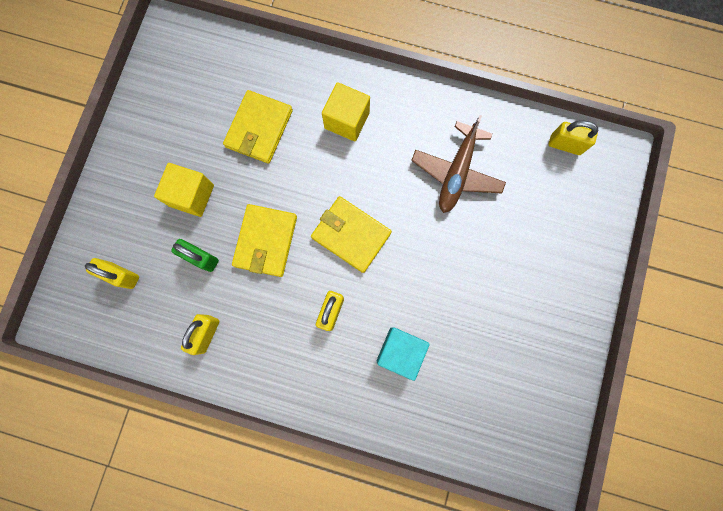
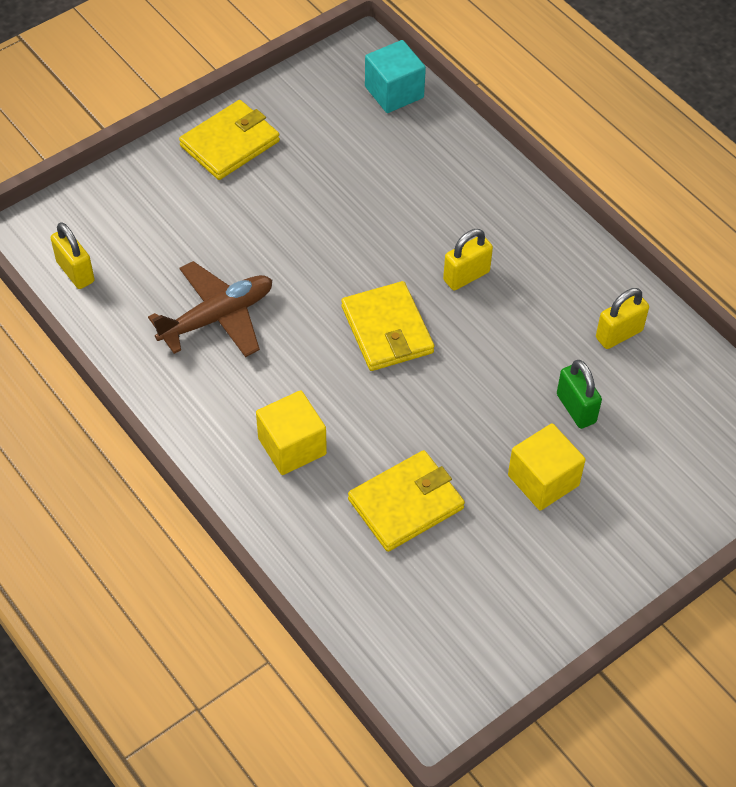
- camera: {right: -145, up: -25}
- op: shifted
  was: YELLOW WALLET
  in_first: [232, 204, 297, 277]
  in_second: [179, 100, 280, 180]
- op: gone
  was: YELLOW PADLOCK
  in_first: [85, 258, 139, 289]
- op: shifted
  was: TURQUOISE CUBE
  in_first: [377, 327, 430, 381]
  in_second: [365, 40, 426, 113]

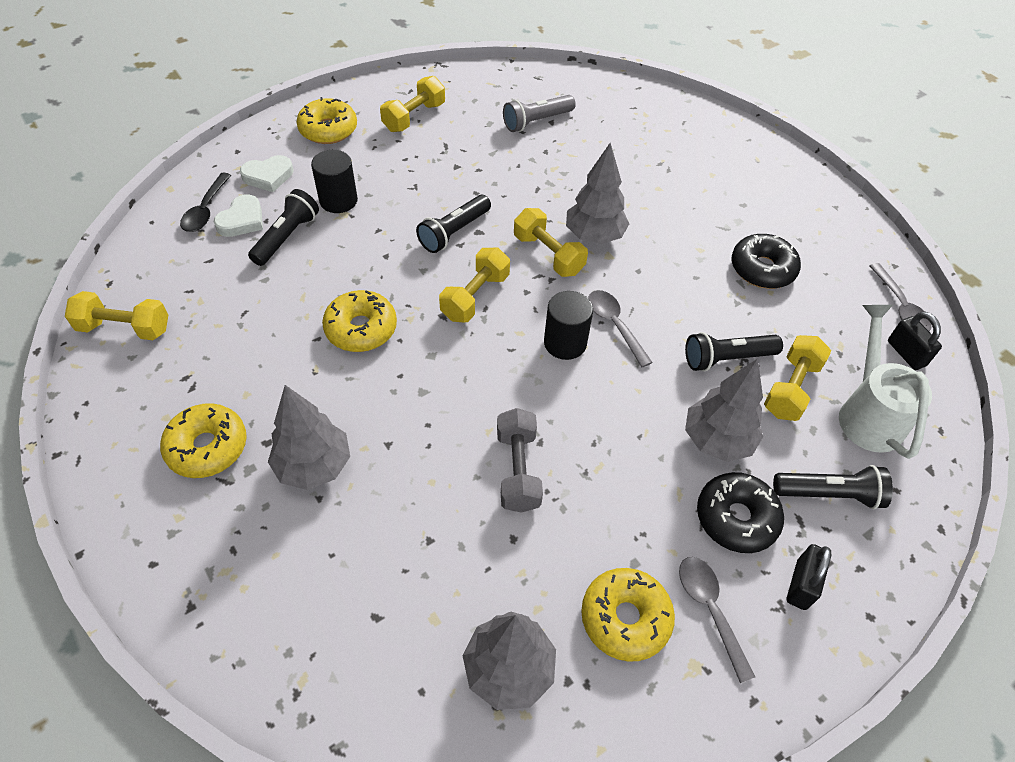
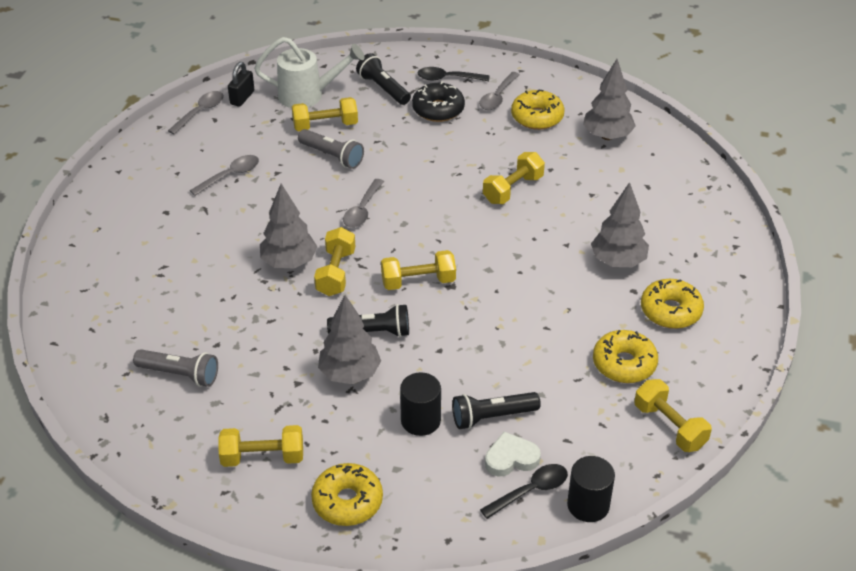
- camera: {right: -130, up: -10}
- op: gone
  was: WHITE HEART
  in_first: [240, 155, 293, 192]
- op: swapped
  was: BLACK DONUT
  now: GREY SPOON
  in_first: [732, 234, 801, 289]
  in_second: [190, 155, 259, 196]
- op: shifted
  was: YELLOW DONUT
  in_first: [322, 290, 397, 352]
  in_second: [593, 330, 658, 383]
- op: shifted
  was: BLACK CYLINDER
  in_first: [544, 291, 593, 360]
  in_second: [567, 456, 615, 522]
- op: rotated
  was: WHITE WATERING CAN
  in_first: [839, 305, 932, 459]
  in_second: [254, 37, 365, 108]
  clockwise: -135
- op: repainted
  was: BLACK FLASHLIGHT
  now: GREY FLASHLIGHT
  in_first: [685, 332, 783, 371]
  in_second: [298, 129, 364, 169]
- op: shifted
  was: GREY TREE
  in_first: [685, 359, 763, 462]
  in_second: [318, 295, 381, 384]
- op: repainted
  was: GREY DUMBBELL
  now: YELLOW DUMBBELL
  in_first: [497, 408, 543, 513]
  in_second: [483, 152, 545, 204]
- op: swapped
  was: BLACK PADLOCK
  now: BLACK SPOON
  in_first: [787, 544, 831, 610]
  in_second: [417, 67, 489, 81]

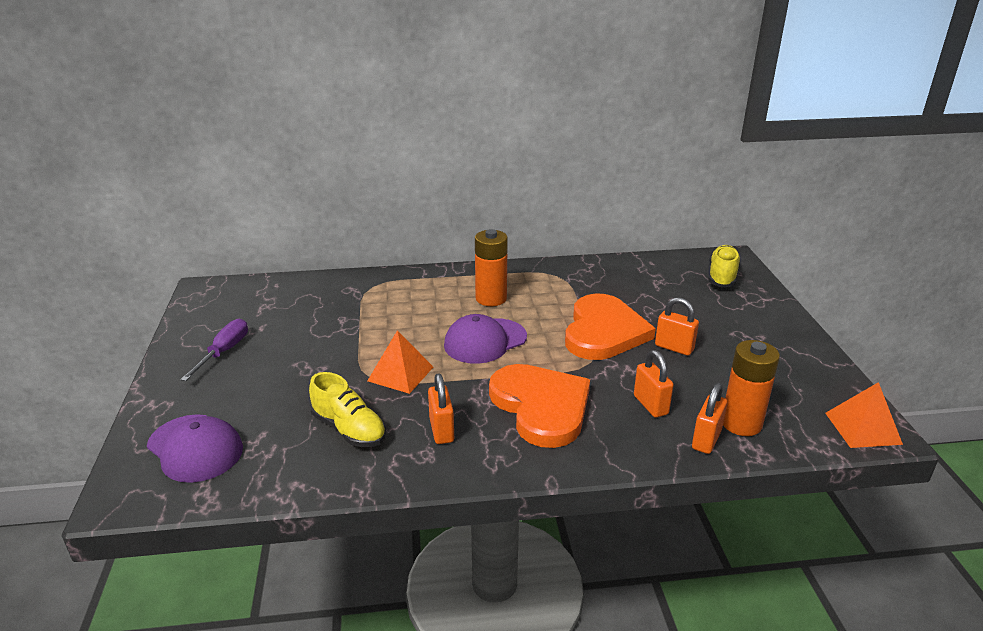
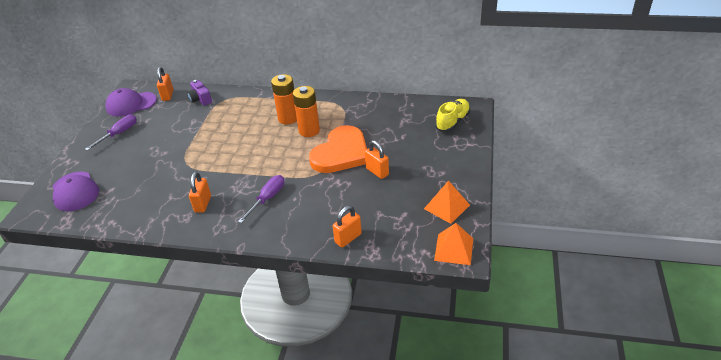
- camera: {right: 20, up: 10}
- op: shifted
  was: PURPLE CAP
  in_first: [444, 314, 527, 364]
  in_second: [105, 88, 157, 117]
- op: shifted
  was: ORANGE PYRAMID
  in_first: [367, 330, 433, 394]
  in_second: [424, 180, 470, 224]
- op: shifted
  was: ORANGE BATTERY
  in_first: [723, 340, 780, 436]
  in_second: [293, 86, 320, 137]
- op: shifted
  was: ORANGE PADLOCK
  in_first: [634, 350, 674, 418]
  in_second: [157, 67, 173, 101]
- op: swapped
  was: ORANGE HEART
  now: PURPLE SCREWDRIVER
  in_first: [489, 364, 590, 448]
  in_second: [238, 175, 284, 223]
- op: gone
  was: YELLOW SHOE
  in_first: [309, 372, 386, 447]
- op: new
  now: PURPLE CAMERA
  in_second: [187, 80, 212, 106]

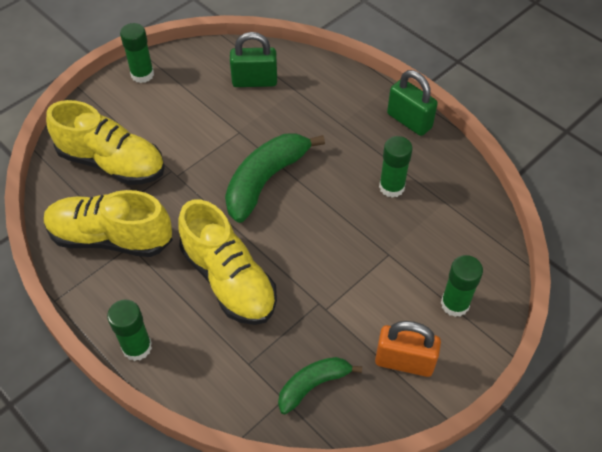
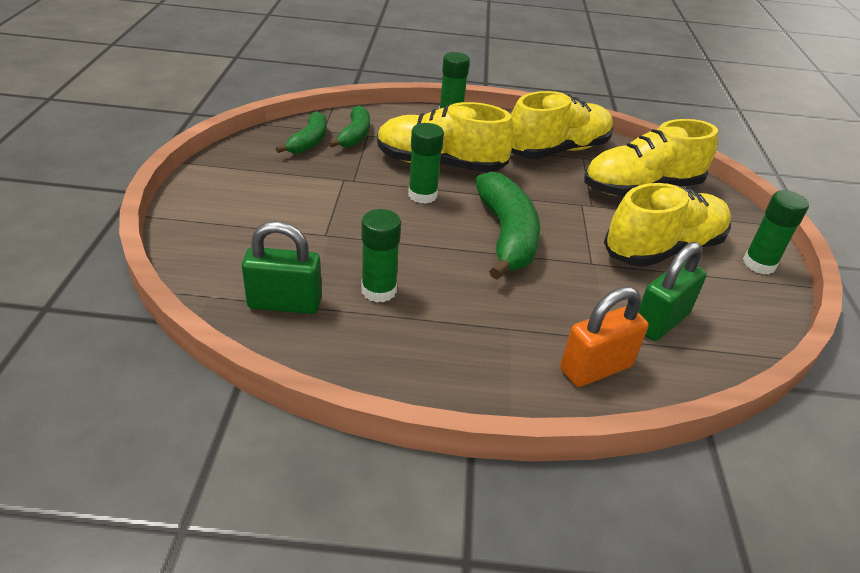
- camera: {right: 135, up: -15}
- op: shifted
  was: GREEN PADLOCK
  in_first: [387, 70, 438, 136]
  in_second: [242, 221, 322, 314]
- op: shifted
  was: GREEN GLUE STICK
  in_first: [441, 255, 483, 317]
  in_second: [408, 123, 444, 204]
- op: shifted
  was: ORANGE PADLOCK
  in_first: [375, 321, 441, 377]
  in_second: [560, 287, 648, 387]
- op: new
  now: GREEN BANANA
  in_second: [329, 105, 370, 148]
- op: new
  now: YELLOW SHOE
  in_second: [604, 183, 731, 267]

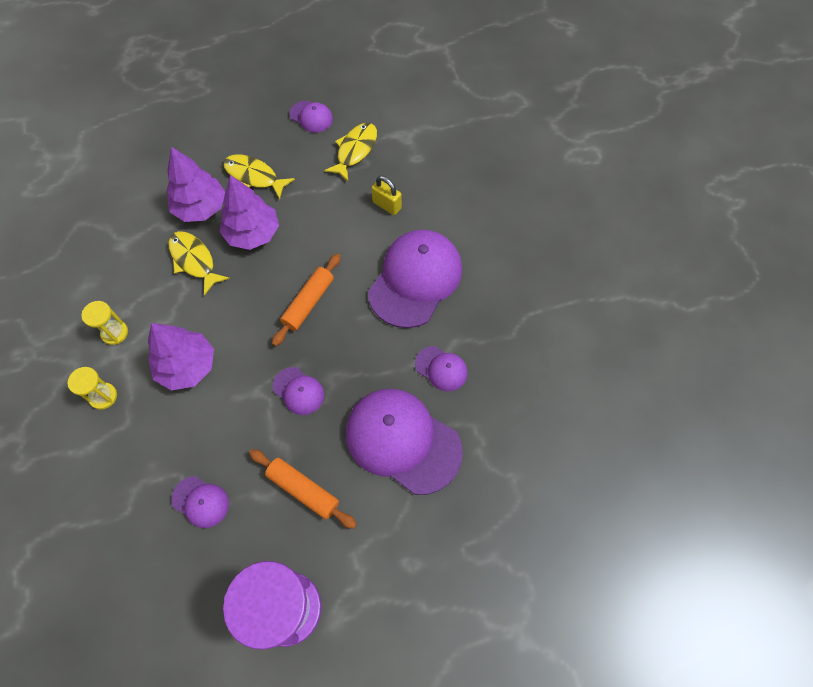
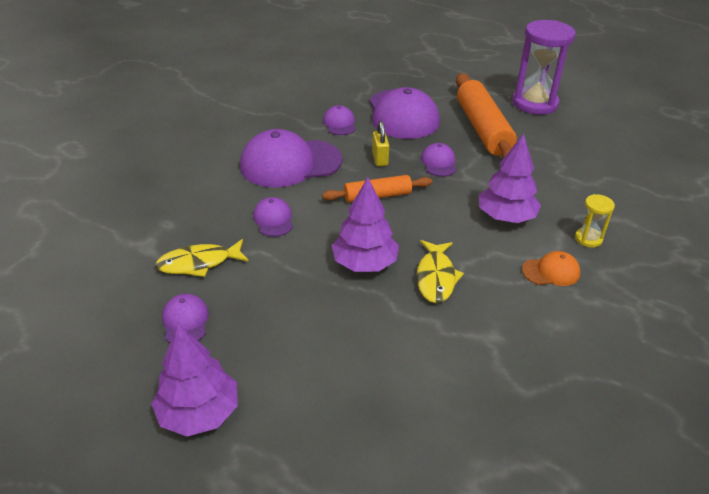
- camera: {right: -135, up: -25}
- op: shifted
  was: PURPLE TREE
  in_first: [167, 147, 225, 222]
  in_second: [151, 324, 238, 437]
- op: gone
  was: YELLOW FISH
  in_first: [223, 154, 295, 199]
- op: shifted
  was: YELLOW PADLOCK
  in_first: [371, 176, 402, 215]
  in_second: [372, 121, 389, 166]
- op: swapped
  was: YELLOW HOURGLASS
  now: ORANGE CAP
  in_first: [82, 301, 128, 345]
  in_second: [522, 251, 580, 286]
- op: scaled
  was: ORANGE ROLLING PIN
  in_first: [249, 449, 357, 529]
  in_second: [456, 73, 517, 158]
  ratio: 1.76
- op: shifted
  was: PURPLE CAP
  in_first: [171, 476, 229, 528]
  in_second: [253, 197, 293, 237]

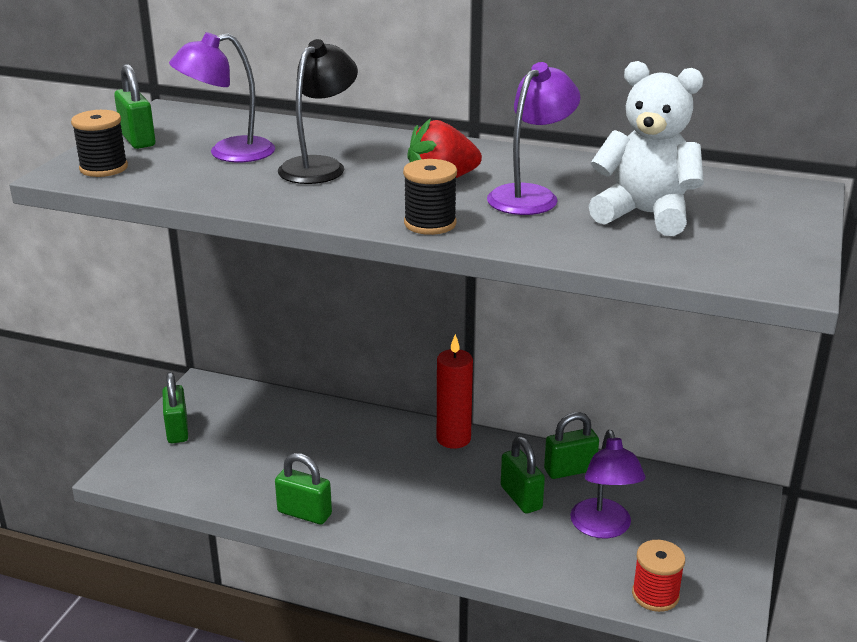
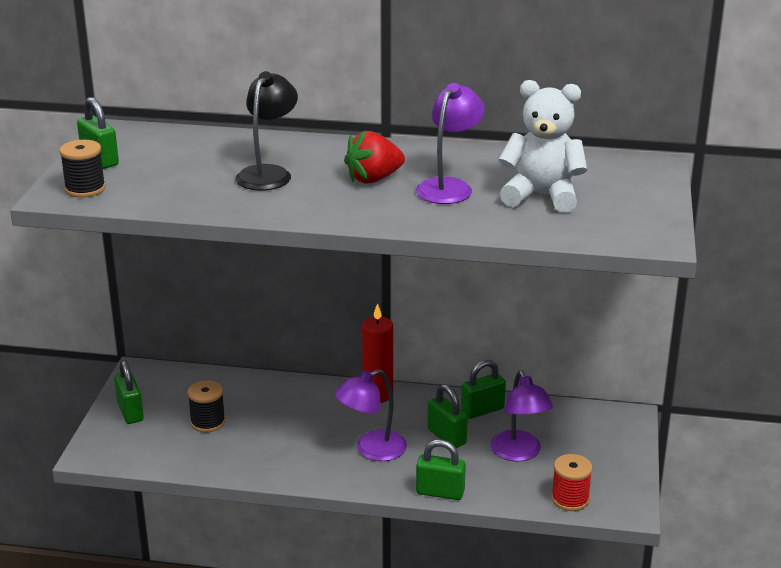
- camera: {right: -10, up: 0}
- op: shifted
  was: PURPLE LAMP
  in_first: [169, 32, 275, 162]
  in_second: [334, 369, 407, 461]
- op: shifted
  was: BLACK SPOOL
  in_first: [403, 159, 457, 235]
  in_second: [187, 380, 225, 433]
- op: shifted
  was: GREEN PADLOCK
  in_first: [275, 453, 332, 524]
  in_second: [416, 440, 466, 500]

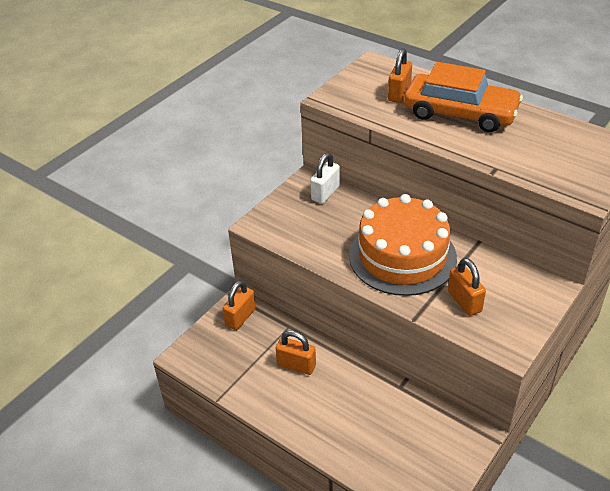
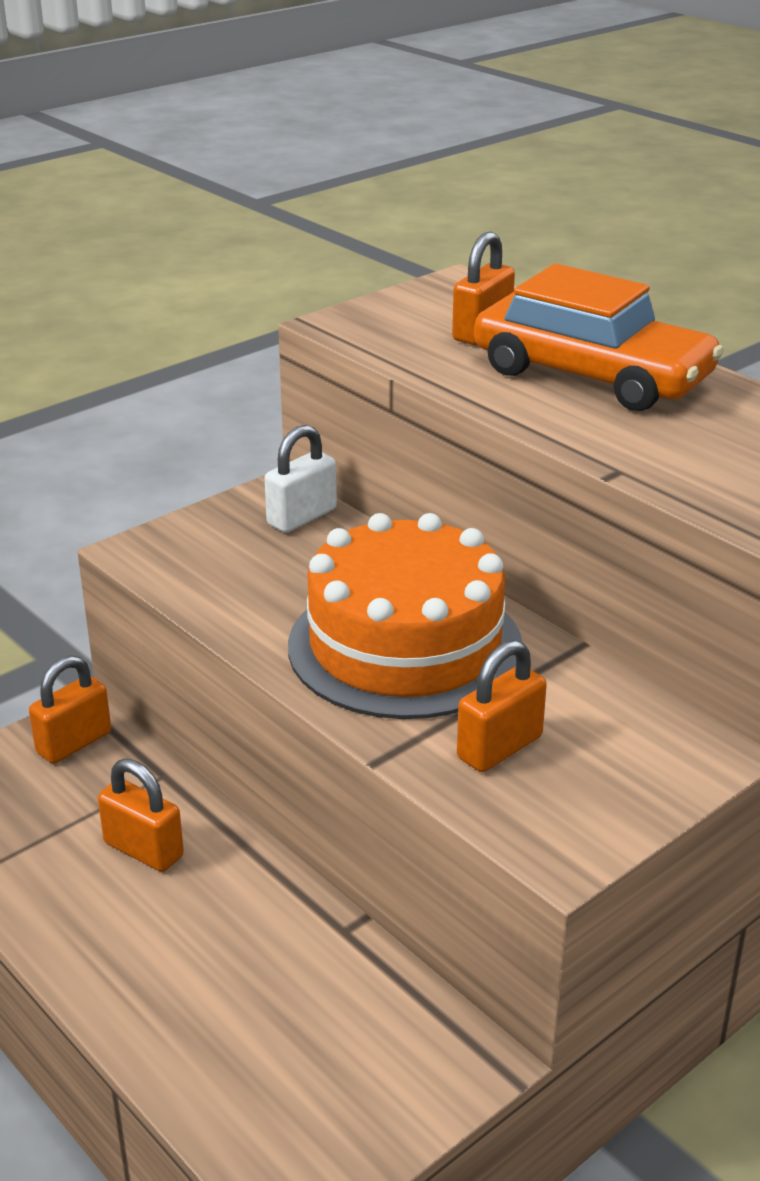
- camera: {right: 10, up: -10}
- op: rotated
  was: ORANGE PADLOCK
  in_first: [448, 258, 486, 316]
  in_second: [457, 640, 547, 772]
  clockwise: 60

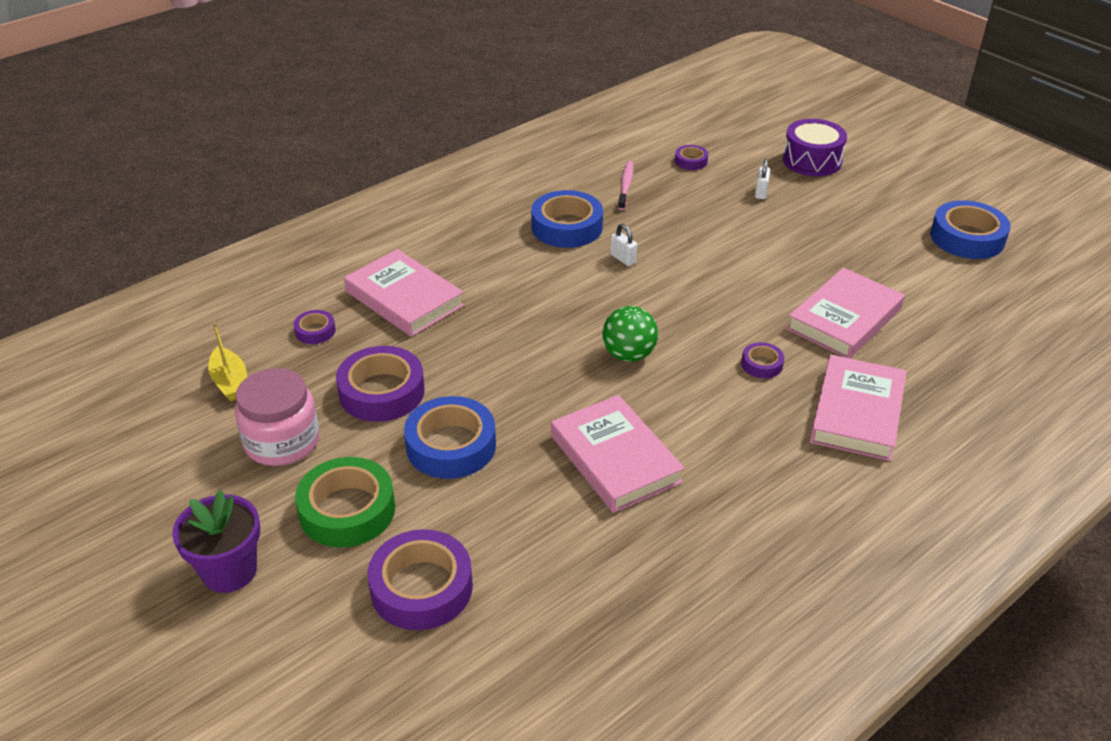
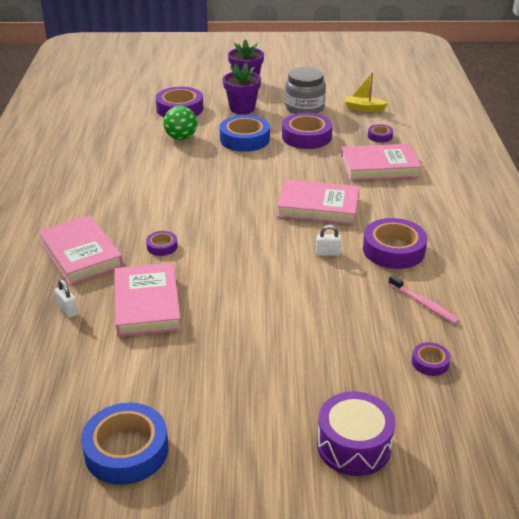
- camera: {right: 130, up: -5}
- op: shifted
  was: WHITE PADLOCK
  in_first: [755, 159, 770, 199]
  in_second: [55, 279, 78, 318]
- op: repainted
  was: BLUE TAPE
  now: PURPLE TAPE
  in_first: [531, 190, 603, 248]
  in_second: [363, 218, 427, 269]
- op: shifted
  was: GREEN BALL
  in_first: [602, 306, 658, 362]
  in_second: [163, 106, 197, 140]
- op: repainted
  was: PINK JAR
  now: GREY JAR
  in_first: [235, 368, 320, 466]
  in_second: [285, 67, 326, 114]
- op: shifted
  was: PINK BOOK
  in_first: [551, 395, 685, 513]
  in_second: [277, 179, 359, 225]
- op: swapped
  was: GREEN TAPE
  now: PURPLE FLOWER POT
  in_first: [295, 457, 395, 548]
  in_second: [223, 63, 261, 114]

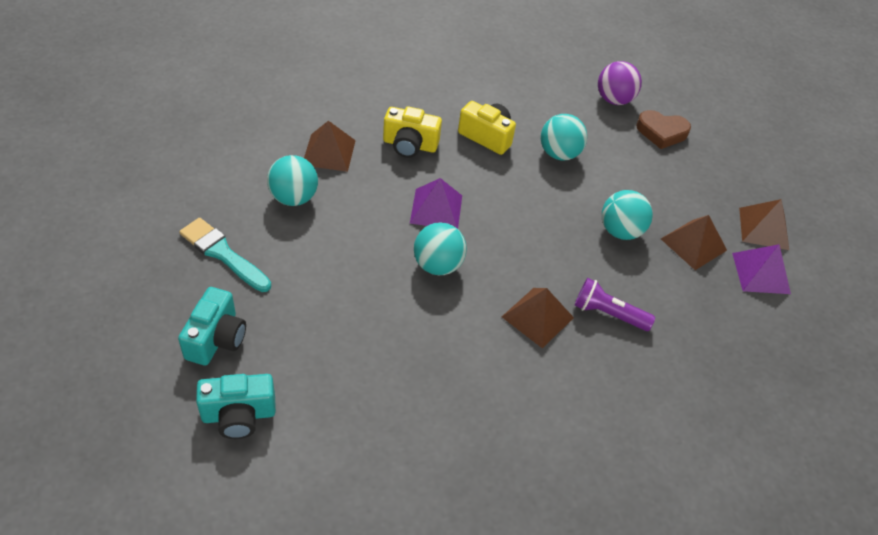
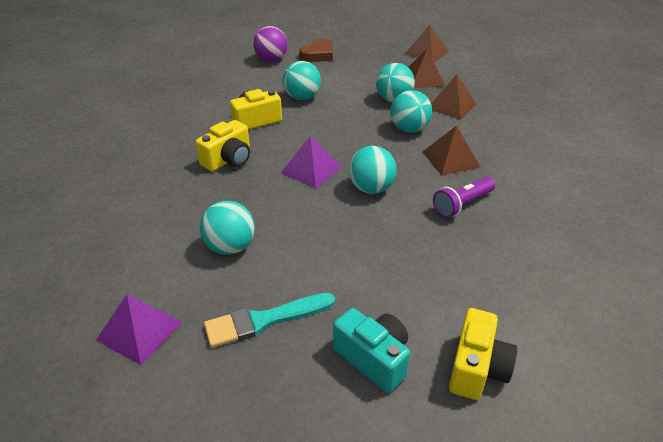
- camera: {right: -55, up: -10}
- op: shifted
  was: BROWN PYRAMID
  in_first: [304, 121, 356, 172]
  in_second: [431, 75, 477, 120]
- op: shifted
  was: PURPLE PYRAMID
  in_first: [732, 244, 791, 294]
  in_second: [96, 294, 182, 365]
- op: shifted
  was: PURPLE FLASHLIGHT
  in_first: [574, 278, 655, 331]
  in_second: [433, 177, 495, 218]
- op: repainted
  was: TURQUOISE CAMERA
  now: YELLOW CAMERA
  in_first: [196, 374, 276, 439]
  in_second: [449, 308, 517, 400]
- op: new
  now: TURQUOISE BALL
  in_second: [390, 90, 432, 133]

